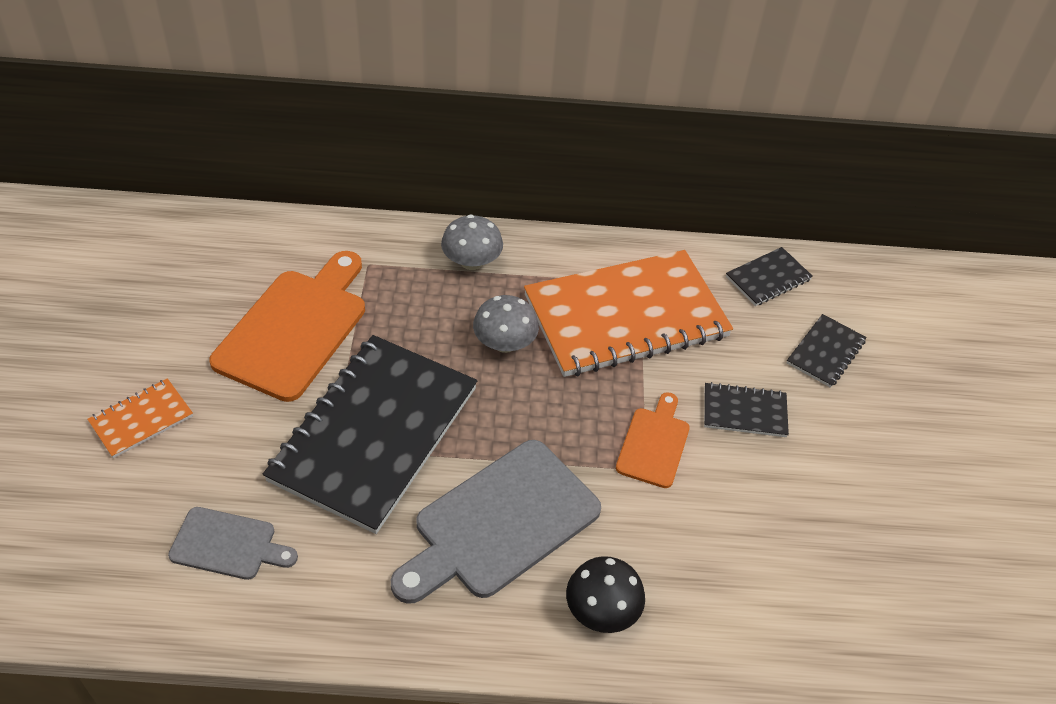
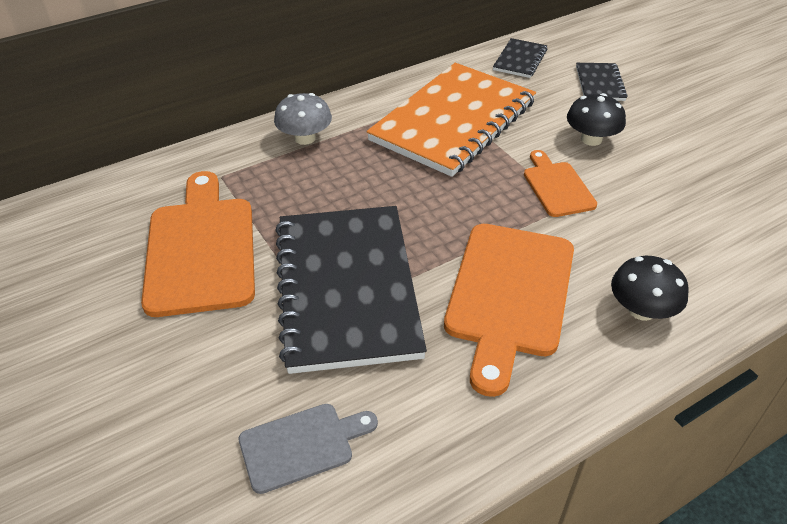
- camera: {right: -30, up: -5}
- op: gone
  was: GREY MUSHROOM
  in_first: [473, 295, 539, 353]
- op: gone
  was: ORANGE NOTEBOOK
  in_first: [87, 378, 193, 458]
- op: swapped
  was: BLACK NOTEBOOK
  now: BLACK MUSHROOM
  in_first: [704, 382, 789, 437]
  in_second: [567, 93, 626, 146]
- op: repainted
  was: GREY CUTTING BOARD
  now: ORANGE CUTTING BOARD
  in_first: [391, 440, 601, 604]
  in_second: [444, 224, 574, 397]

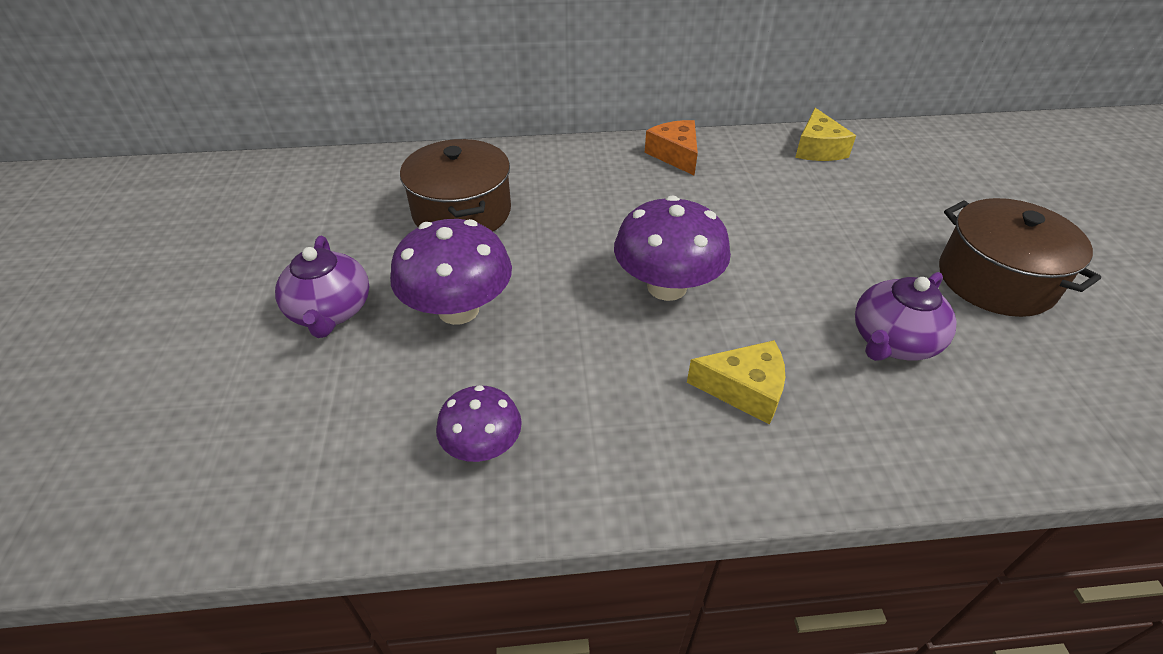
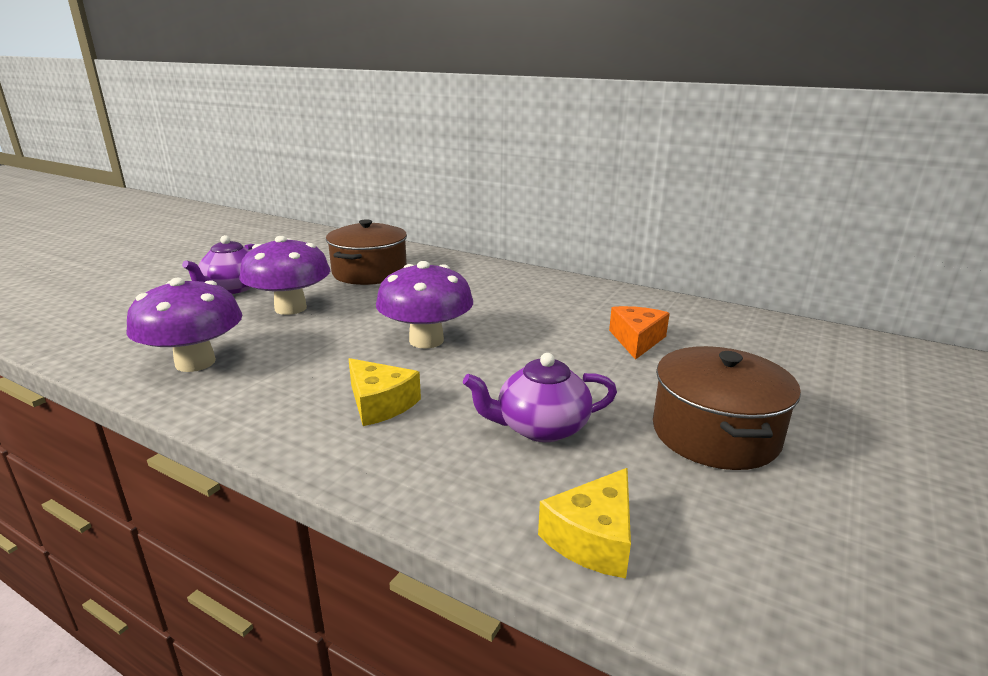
- camera: {right: 35, up: -20}
- op: shifted
  was: YELLOW CHEESE
  in_first: [795, 108, 856, 161]
  in_second: [538, 468, 631, 579]
- op: shifted
  was: ORANGE CHEESE
  in_first: [645, 120, 698, 176]
  in_second: [609, 306, 670, 360]
- op: scaled
  was: PURPLE MUSHROOM
  in_first: [436, 385, 522, 462]
  in_second: [127, 278, 242, 372]
  ratio: 1.68

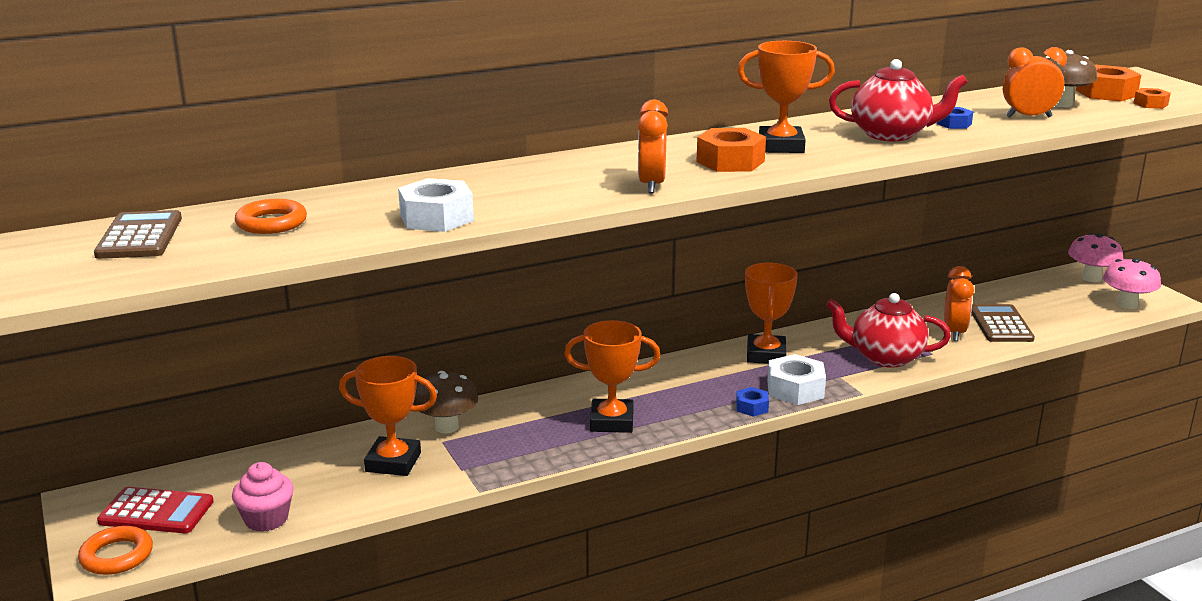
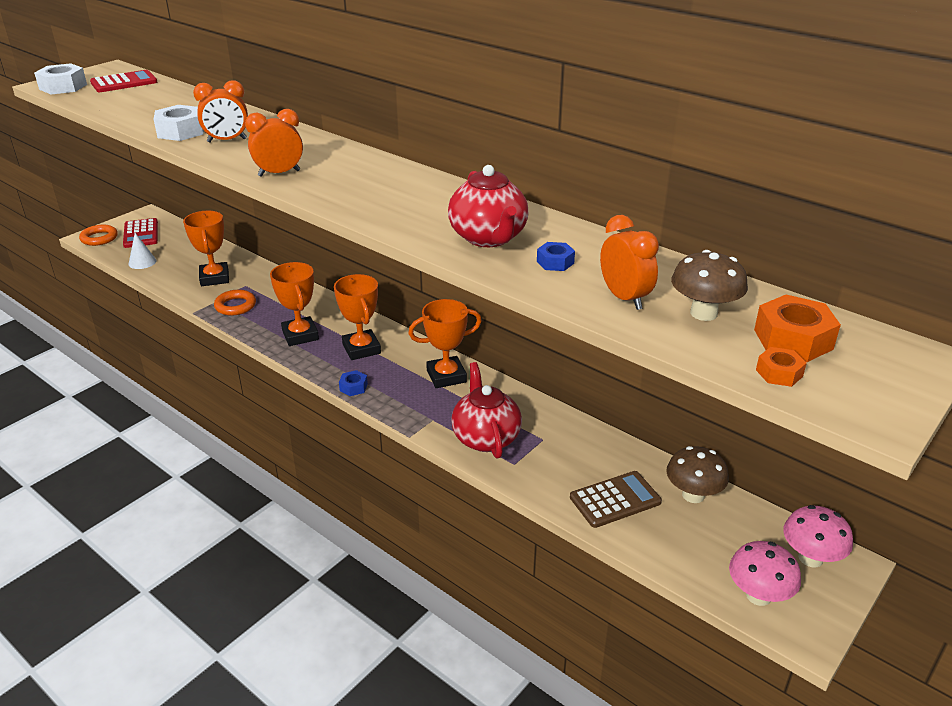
- camera: {right: 65, up: 10}
- op: shifted
  was: ORANGE TROPHY
  in_first: [737, 41, 835, 153]
  in_second: [334, 274, 381, 360]
- op: gone
  was: ORANGE NUT
  in_first: [696, 128, 766, 172]
- op: shifted
  was: ORANGE RING
  in_first: [235, 199, 307, 234]
  in_second: [214, 290, 256, 316]
- op: repainted
  was: BROWN CALCULATOR
  now: RED CALCULATOR
  in_first: [94, 210, 182, 259]
  in_second: [90, 70, 157, 92]
- op: shifted
  was: ORANGE CLOCK
  in_first: [944, 266, 974, 341]
  in_second: [193, 80, 248, 143]
- op: shifted
  was: WHITE NUT
  in_first: [767, 354, 826, 405]
  in_second: [34, 63, 87, 94]
- op: shifted
  was: BROWN MUSHROOM
  in_first: [413, 371, 478, 433]
  in_second: [667, 446, 729, 503]
- op: swapped
  was: PINK CUPCAKE
  now: WHITE CONE
  in_first: [232, 462, 294, 532]
  in_second: [128, 233, 156, 269]

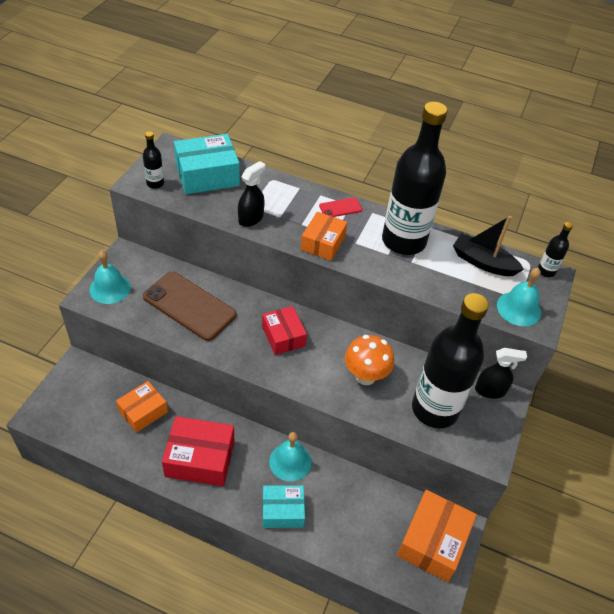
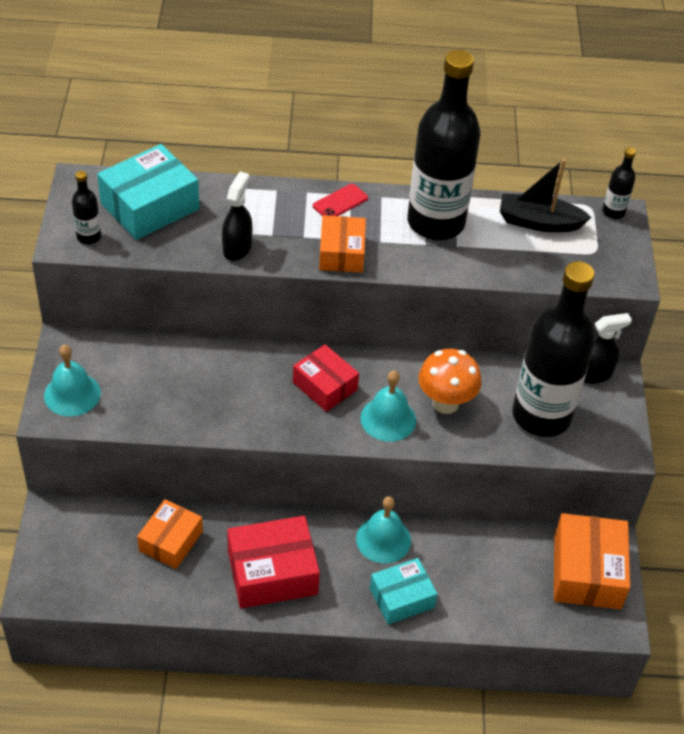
- camera: {right: -20, up: 0}
- op: shifted
  was: TURQUOISE BELL
  in_first: [497, 268, 541, 326]
  in_second: [360, 371, 416, 442]
- op: gone
  was: BROWN PHONE
  in_first: [143, 271, 236, 341]

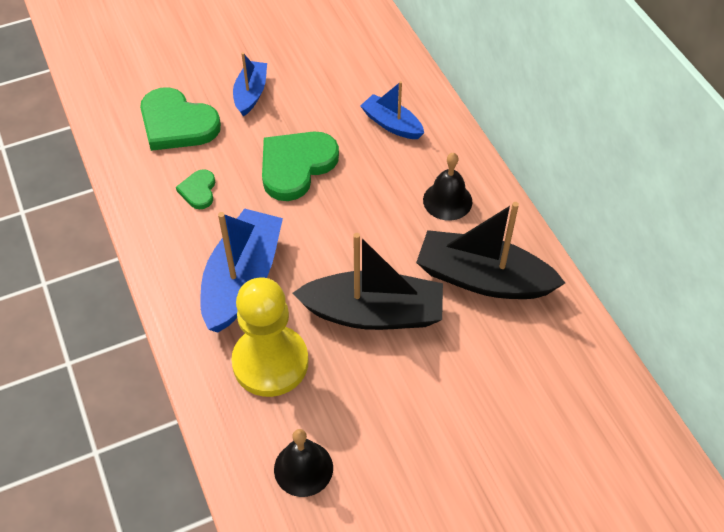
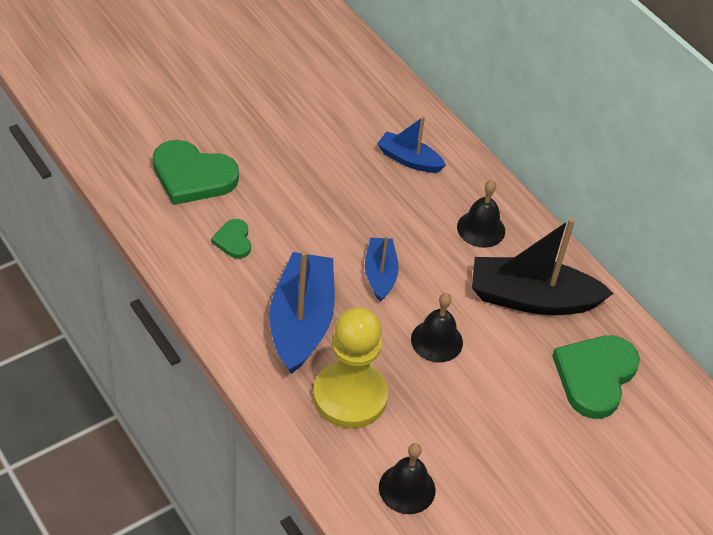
- camera: {right: -15, up: -5}
- op: shifted
  was: BLUE BOAT
  in_first: [233, 52, 267, 116]
  in_second: [365, 235, 399, 302]
- op: shifted
  was: GREEN HEART
  in_first: [262, 131, 339, 201]
  in_second: [552, 335, 640, 419]
- op: swapped
  was: BLACK BOAT
  now: BLACK BELL
  in_first: [292, 233, 443, 330]
  in_second: [411, 293, 463, 362]

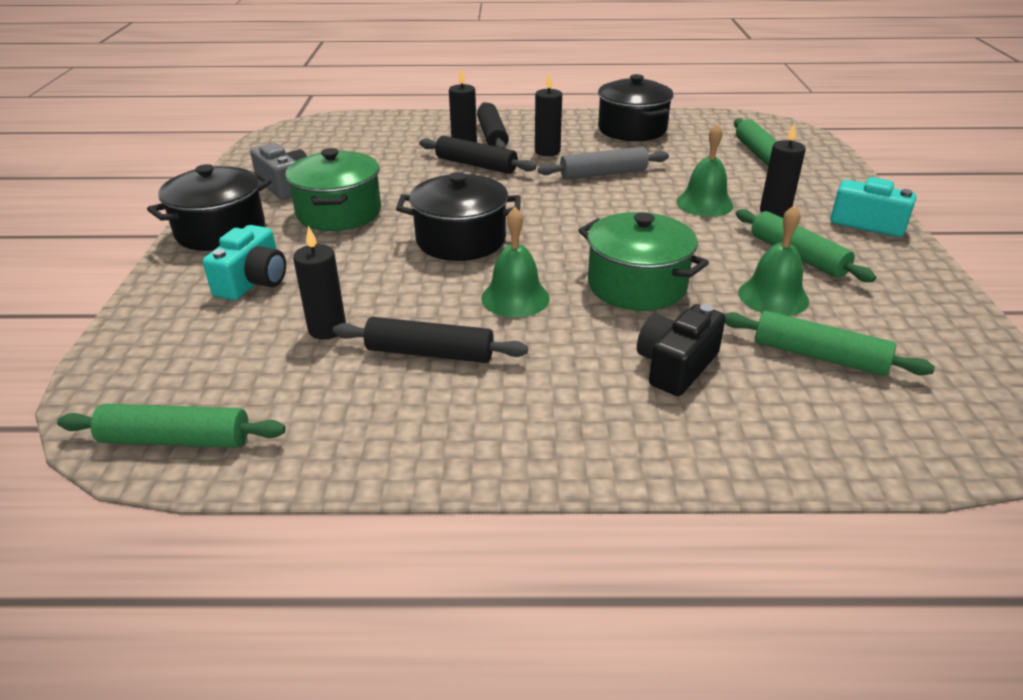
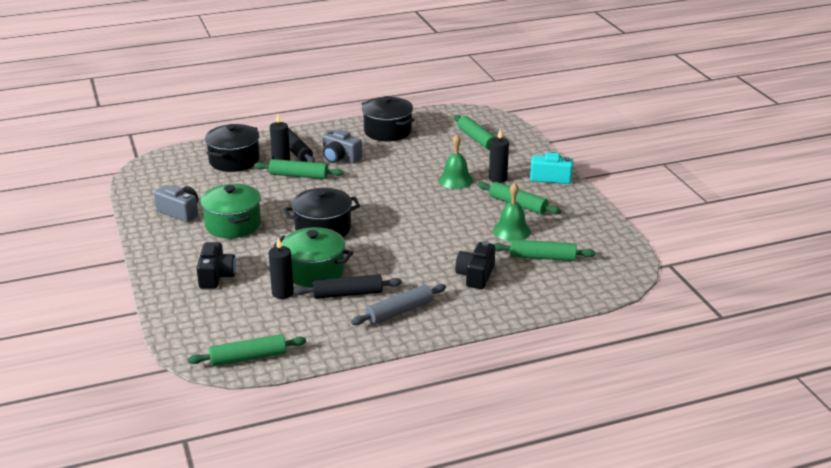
- camera: {right: -20, up: -5}
- op: swapped
  was: BLACK CANDLE
  now: GREY CAMERA
  in_first: [535, 72, 562, 156]
  in_second: [322, 129, 362, 163]
- op: repainted
  was: BLACK ROLLING PIN
  now: GREEN ROLLING PIN
  in_first: [419, 136, 536, 174]
  in_second: [254, 159, 344, 179]
- op: shifted
  was: GREY ROLLING PIN
  in_first: [538, 147, 669, 179]
  in_second: [351, 284, 446, 325]
- op: shifted
  was: BLACK POT
  in_first: [147, 164, 272, 251]
  in_second: [205, 124, 260, 172]
- op: gone
  was: GREEN BELL
  in_first: [481, 207, 550, 317]
- op: shifted
  was: GREEN POT
  in_first: [578, 212, 709, 311]
  in_second: [274, 227, 353, 287]
- op: repainted
  was: TURQUOISE CAMERA
  now: BLACK CAMERA
  in_first: [203, 225, 286, 300]
  in_second: [196, 242, 236, 289]

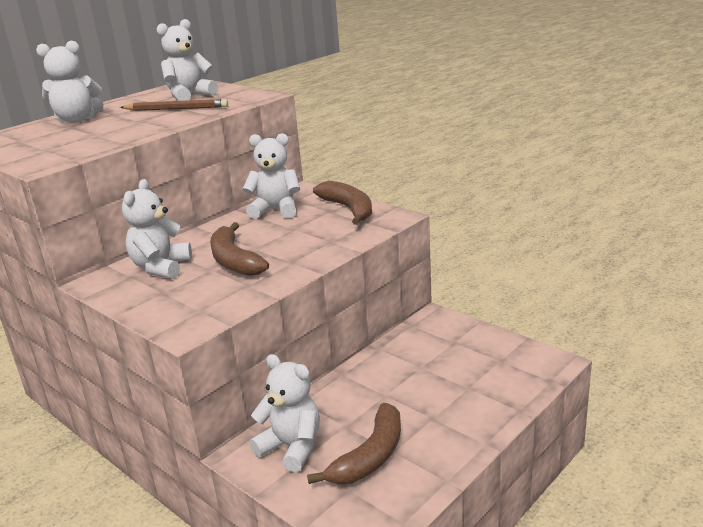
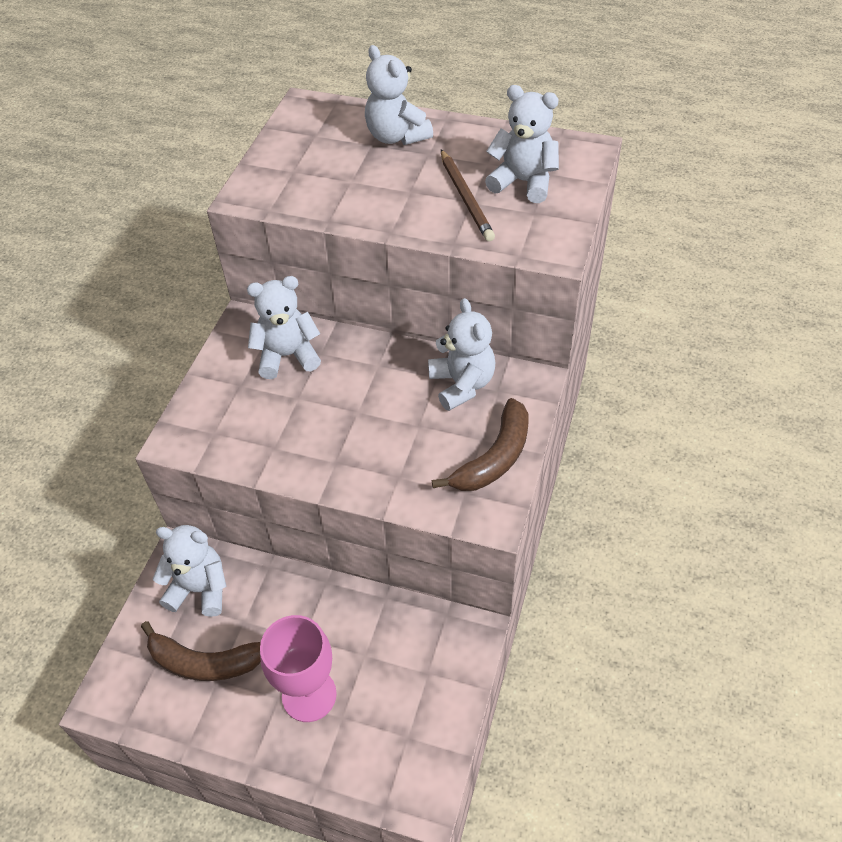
- camera: {right: 65, up: 25}
- op: gone
  was: BROWN BANANA
  in_first: [210, 222, 269, 276]
- op: rotated
  was: WHITE TEDDY BEAR
  in_first: [250, 354, 320, 472]
  in_second: [153, 525, 226, 617]
  clockwise: -90
- op: new
  now: PINK GOBLET
  in_second: [260, 615, 337, 722]

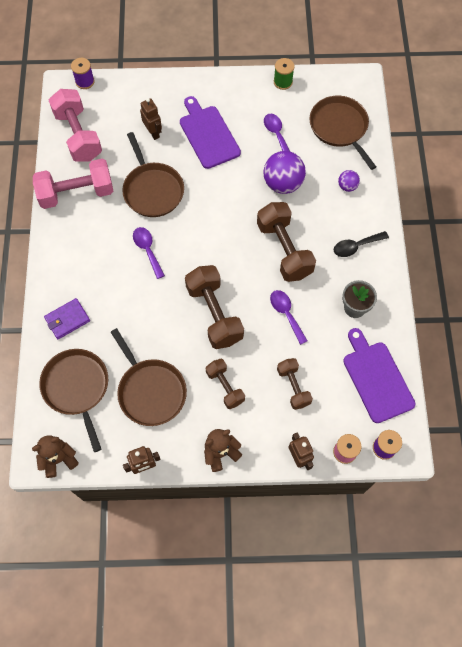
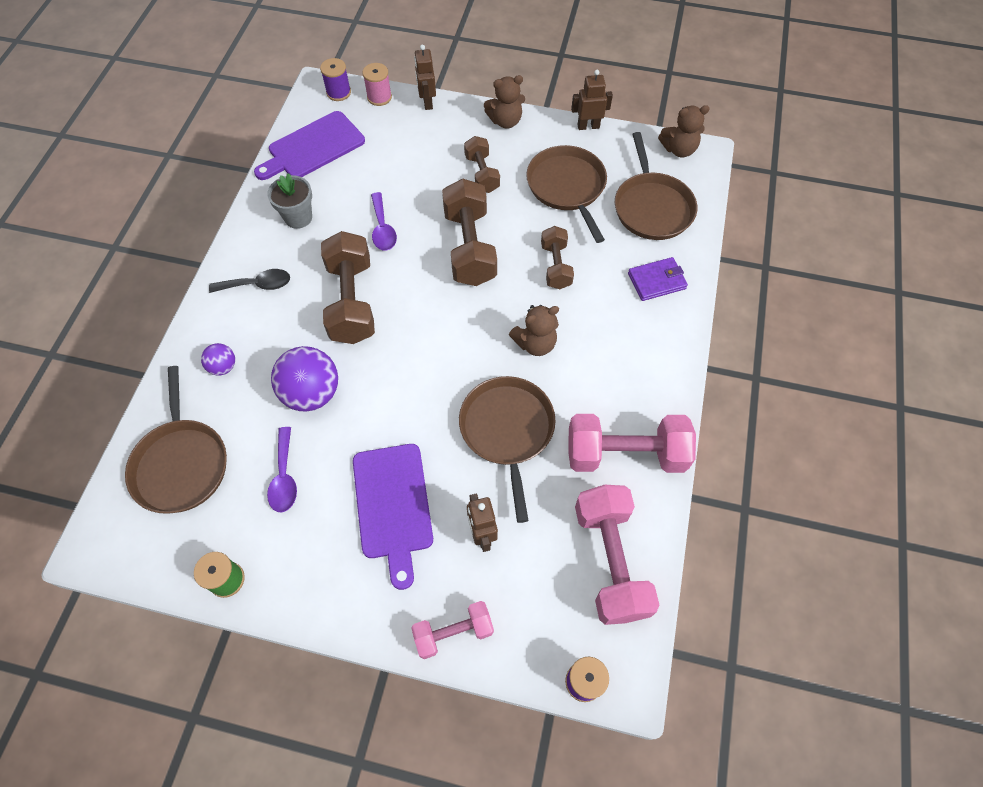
- camera: {right: -165, up: -5}
- op: swapped
  was: PURPLE SPOON
  now: BROWN TEDDY BEAR
  in_first: [133, 227, 165, 279]
  in_second: [509, 305, 559, 356]
- op: rotated
  was: PURPLE CUTTING BOARD
  in_first: [343, 328, 416, 423]
  in_second: [254, 111, 365, 180]
  clockwise: 60
- op: shifted
  was: BROWN DUMBBELL
  in_first: [277, 358, 313, 410]
  in_second: [541, 226, 574, 289]
- op: new
  now: PINK DUMBBELL
  in_second: [411, 601, 494, 659]

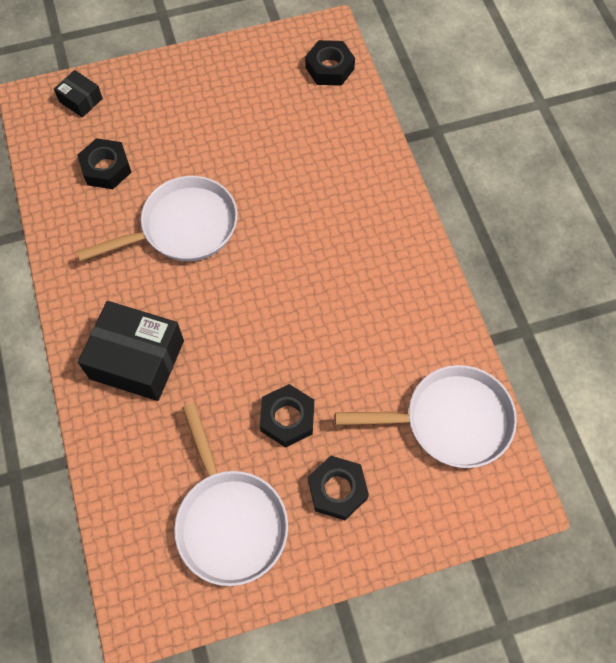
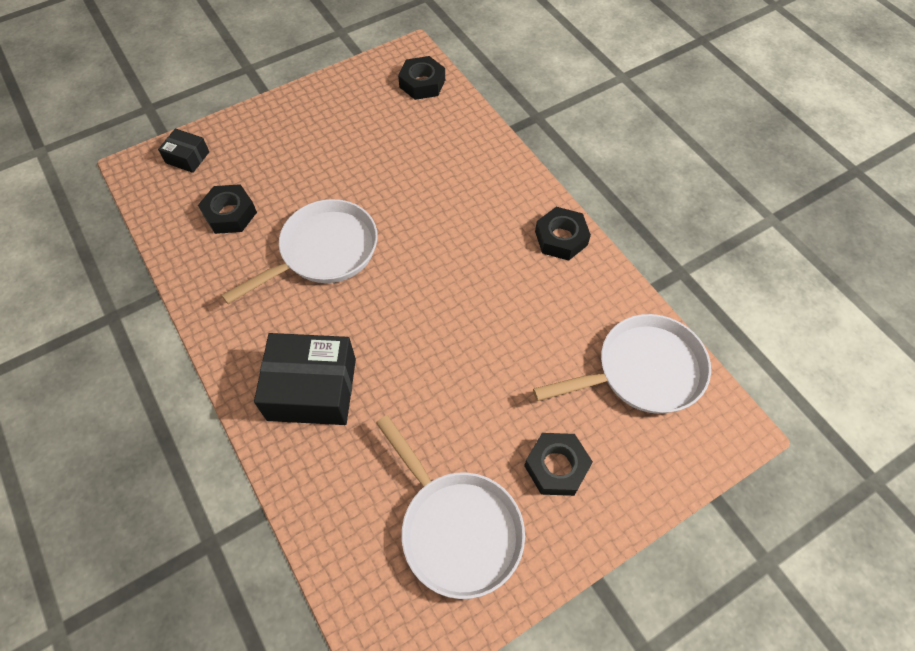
- camera: {right: -15, up: -5}
- op: shifted
  was: BLACK NUT
  in_first: [260, 384, 314, 448]
  in_second: [535, 207, 591, 261]

